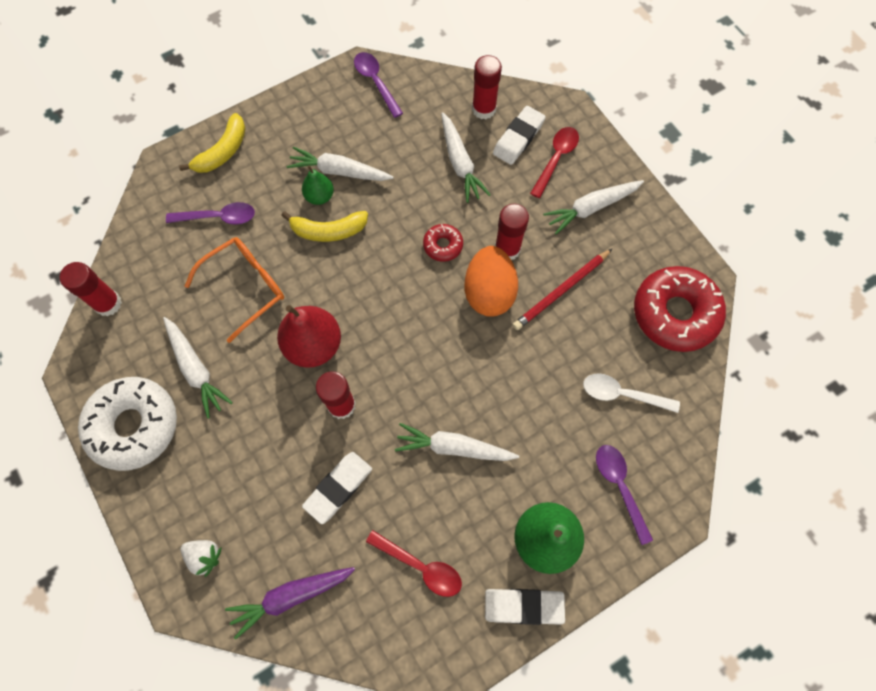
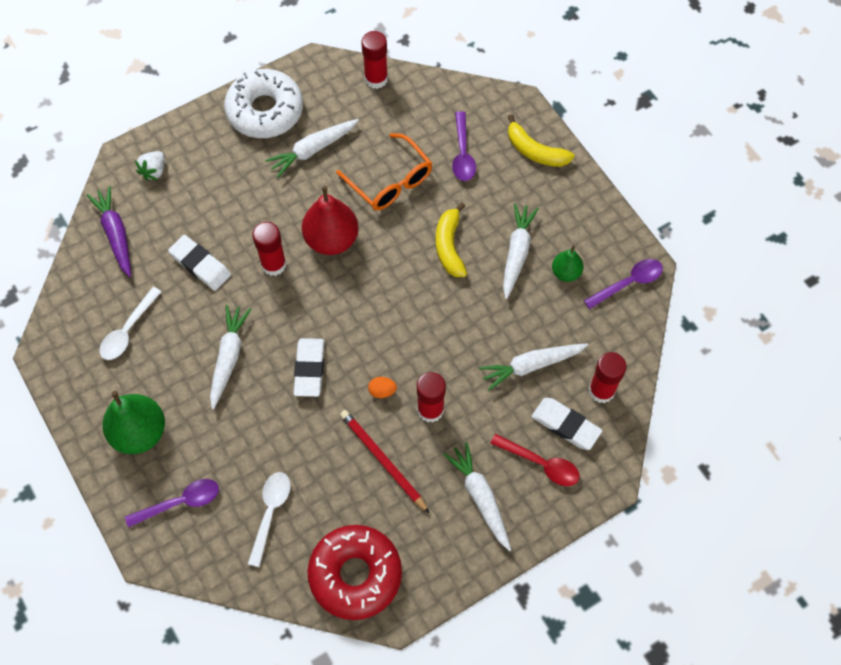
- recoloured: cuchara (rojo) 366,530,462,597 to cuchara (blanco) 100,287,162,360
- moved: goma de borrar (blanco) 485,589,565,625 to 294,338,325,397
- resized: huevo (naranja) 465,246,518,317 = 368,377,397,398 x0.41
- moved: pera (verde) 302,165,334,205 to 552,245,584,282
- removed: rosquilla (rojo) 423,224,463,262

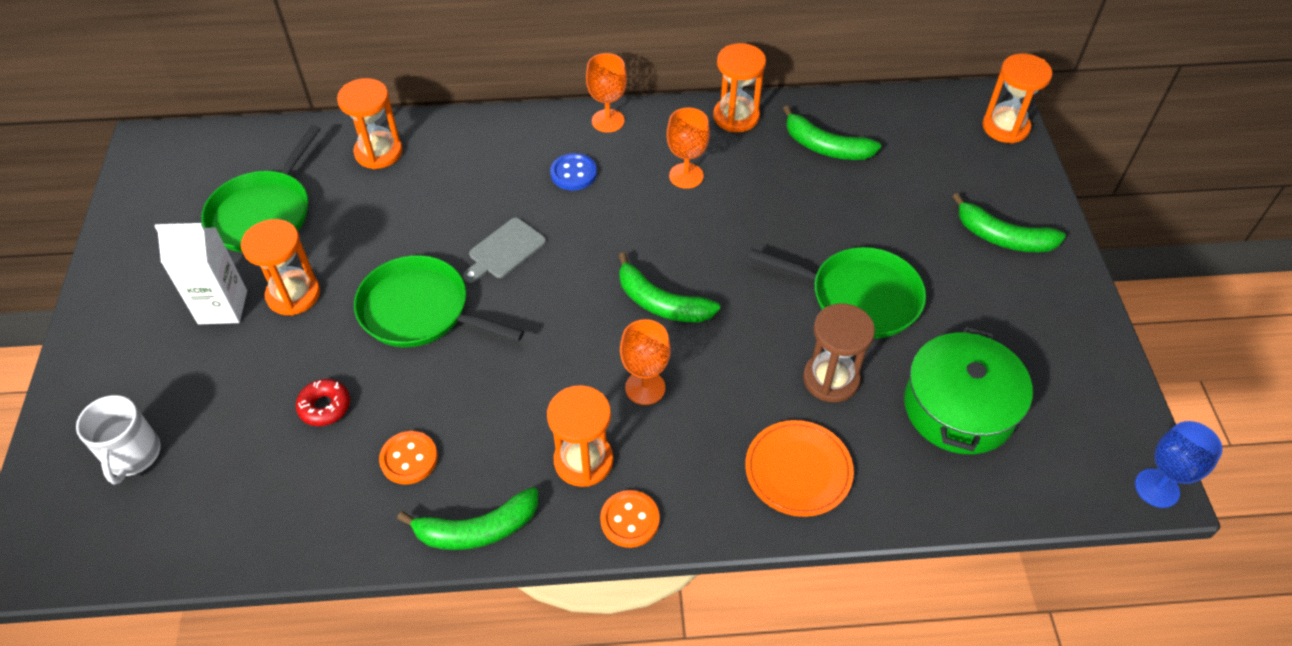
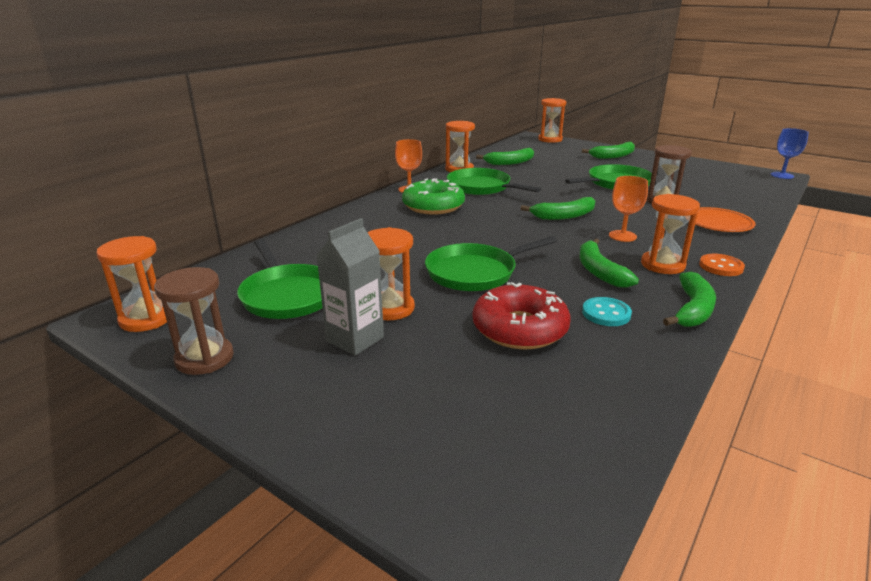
- moved: reloj de arena (naranja) 337,78,403,169 to 96,236,167,332
- added: reloj de arena (marrón) 154,267,234,375
- recoloured: cartón de leche (blanco) 154,223,247,324 to cartón de leche (gris) 317,218,384,356
- replaced: botón (azul) 550,153,597,190 to rosquilla (verde) 402,178,465,215
- replaced: copa (naranja) 667,108,710,189 to sartén (verde) 447,168,541,195
- resized: rosquilla (rojo) 296,379,350,426 = 473,282,570,349 x2.02
- added: plátano (verde) 579,238,639,288
- recoloured: botón (naranja) 379,431,438,485 to botón (turquesa) 582,297,632,326
- removed: taza (blanco) 76,395,161,484
- removed: tabla de cortar (gris) 463,218,546,283
- removed: olla (verde) 904,326,1033,454

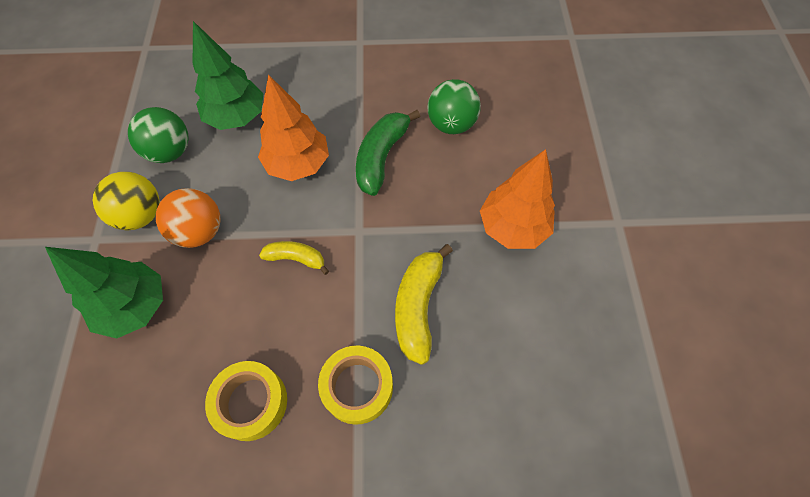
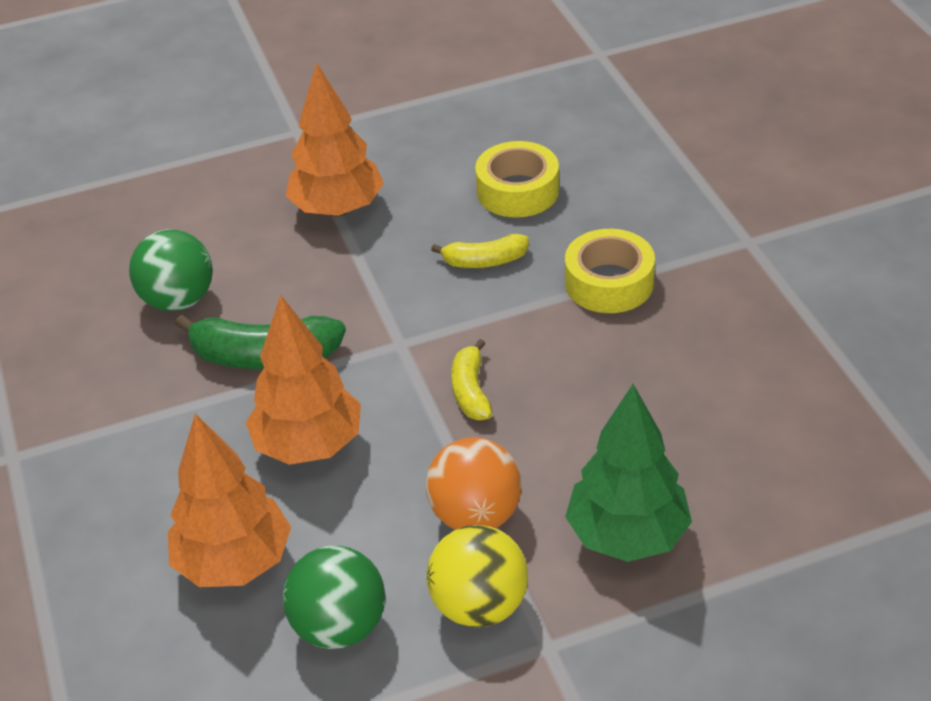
- recoloured: árbol (verde) 193,21,264,130 to árbol (naranja) 168,413,291,587
- resized: plátano (amarillo) 395,244,453,365 = 431,234,529,268 x0.60
- moved: cinta adhesiva (amarillo) 205,361,287,441 to 475,141,559,218

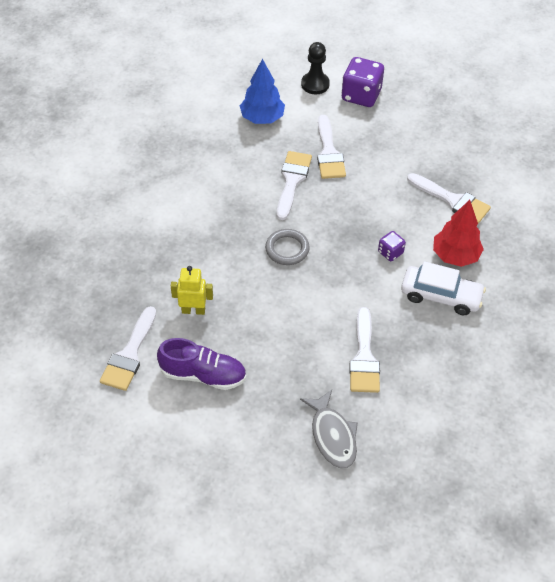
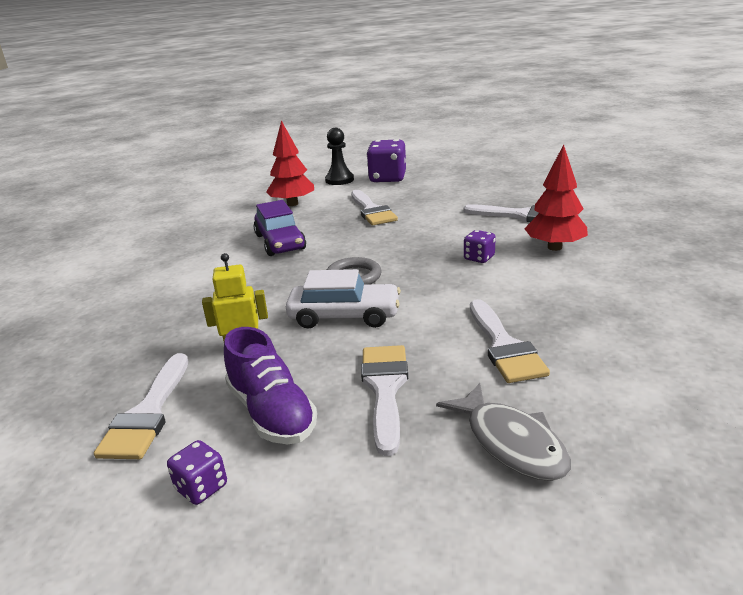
- added: dado (morado) 167,440,227,505
- turned: zapato (morado) 157,338,246,390 = 224,327,317,444 60 degrees clockwise
- added: coche (morado) 254,200,306,256
- recoloured: árbol (azul) 240,59,285,124 to árbol (rojo) 266,120,314,206
- moved: coche (blanco) 401,261,486,315 to 286,269,401,329
- moved: pincel (blanco) 277,151,312,220 to 361,345,408,456

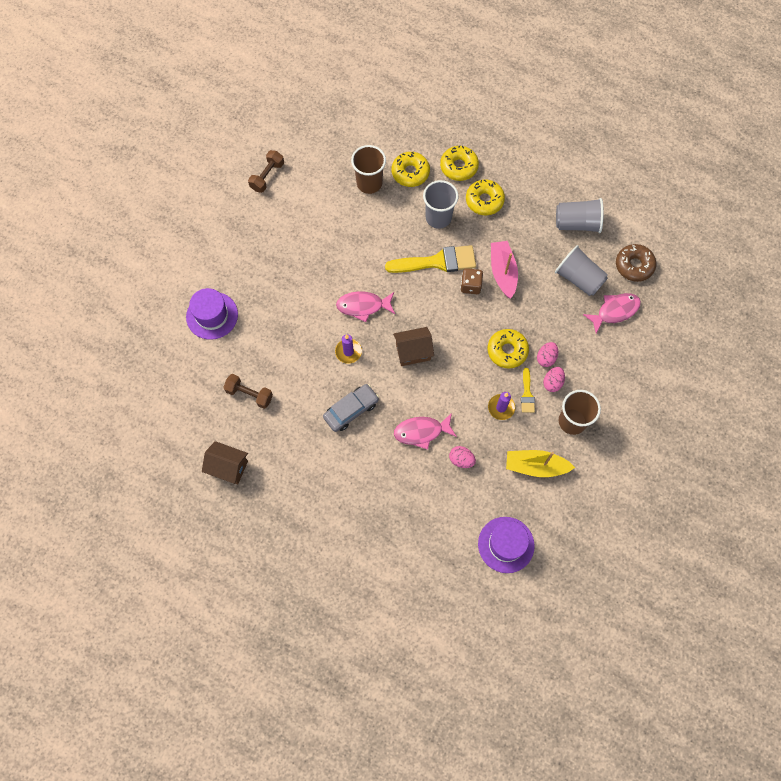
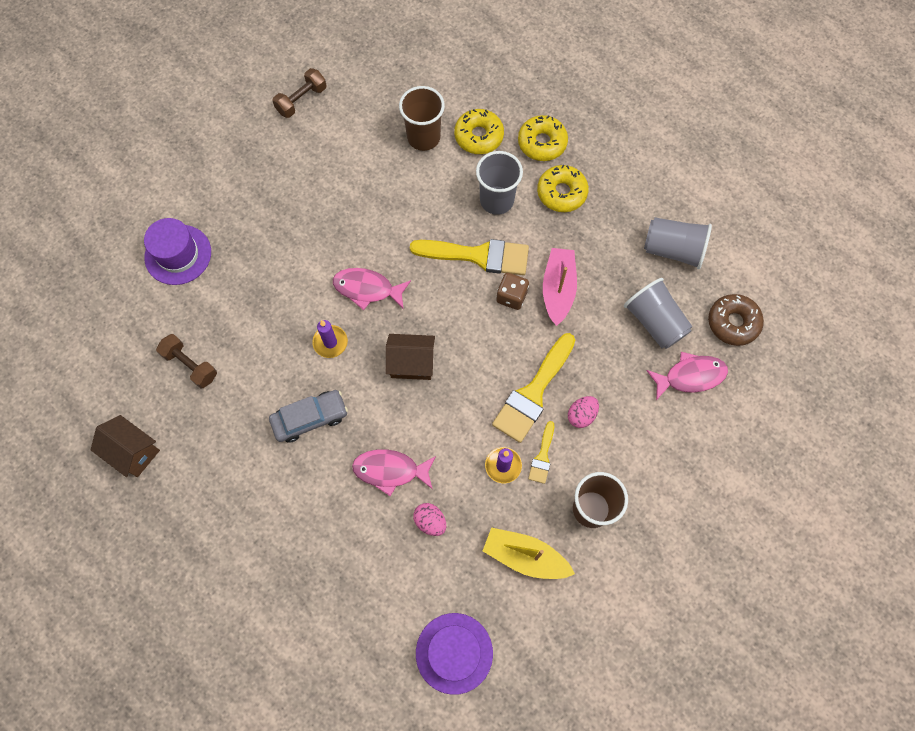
- replaced: rosquilla (amarillo) 487,329,529,369 to pincel (amarillo) 492,333,575,443
- removed: huevo (rosa) 543,367,565,392

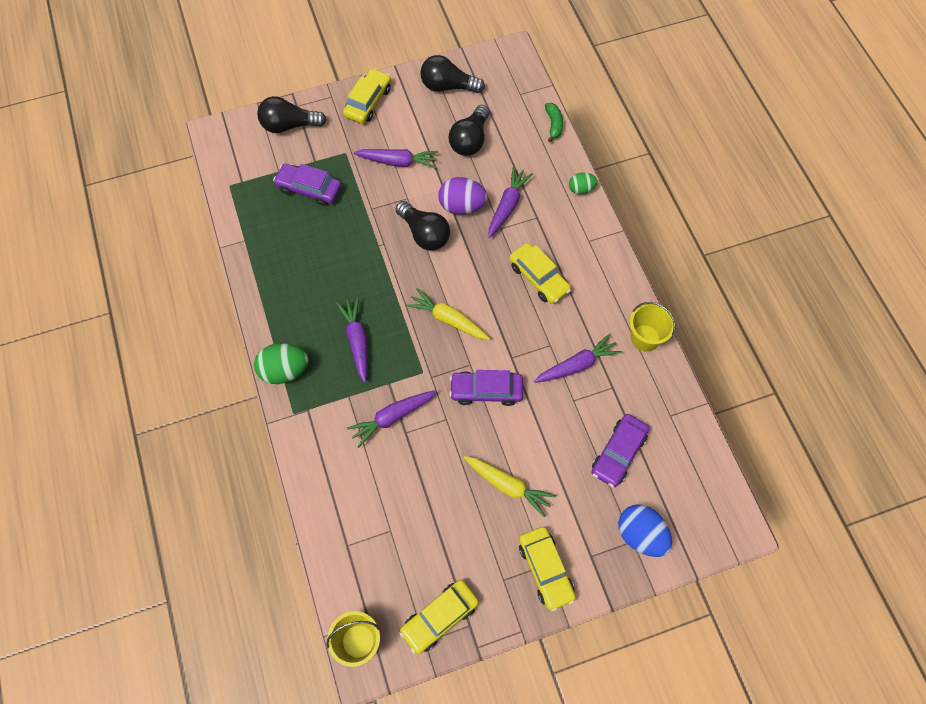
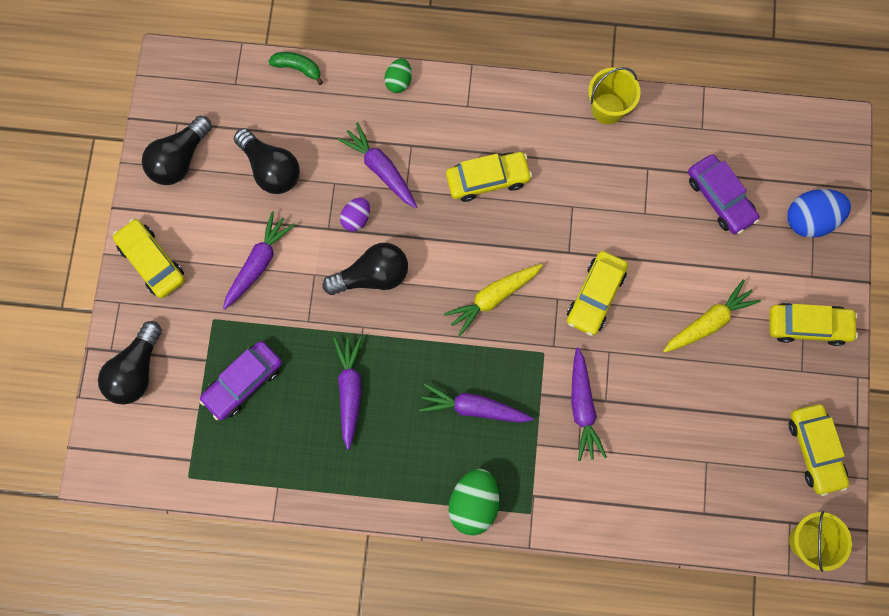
- moved: zanahoria (morado) 534,334,622,383 to 333,337,362,450
- resized: huevo (morado) 438,177,488,215 = 340,197,370,232 x0.59
- recoloured: coche (morado) 449,370,523,406 to coche (amarillo) 567,251,628,336

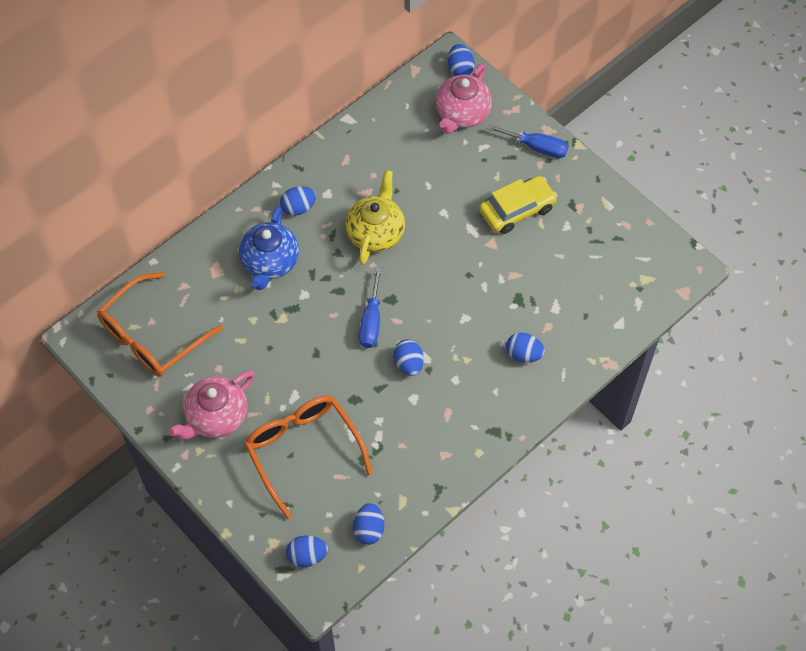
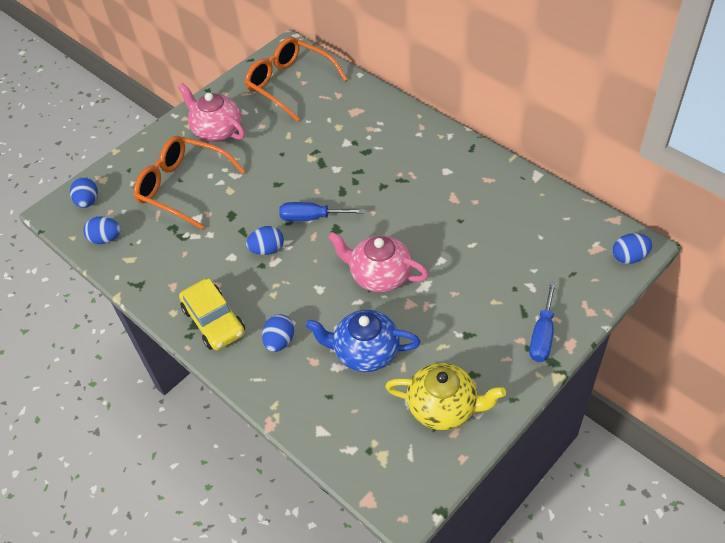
- turned: gafas (naranja) 244,395,373,519 = 134,136,246,230 120 degrees counterclockwise
- moved: coche (amarillo) 479,176,557,234 to 179,279,245,350
- moved: tetera (azul) 239,206,299,290 to 306,310,421,372
- moved: tetera (rosa) 435,63,492,134 to 328,232,429,292
- moved: tetera (amarillo) 346,170,405,265 to 385,363,506,430
- removed: huevo (azul) 280,186,316,216

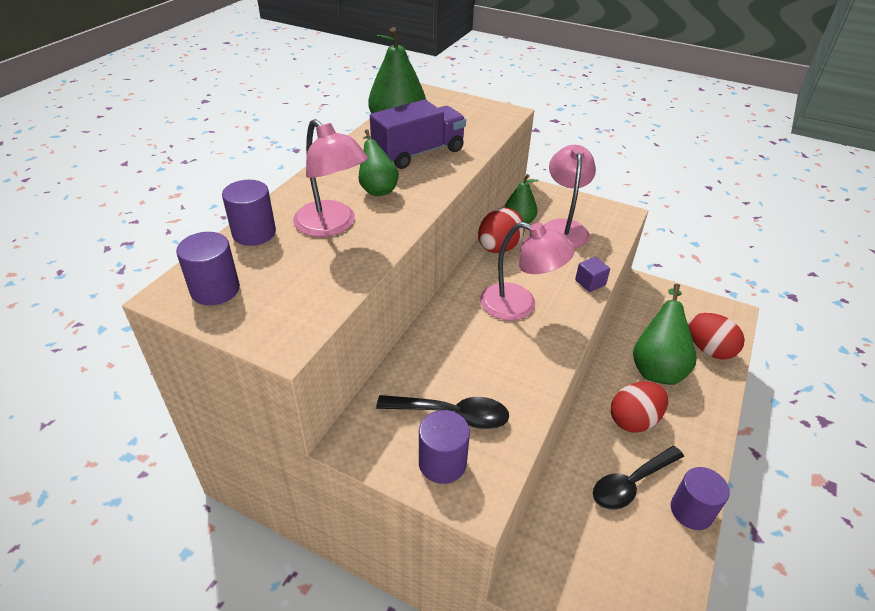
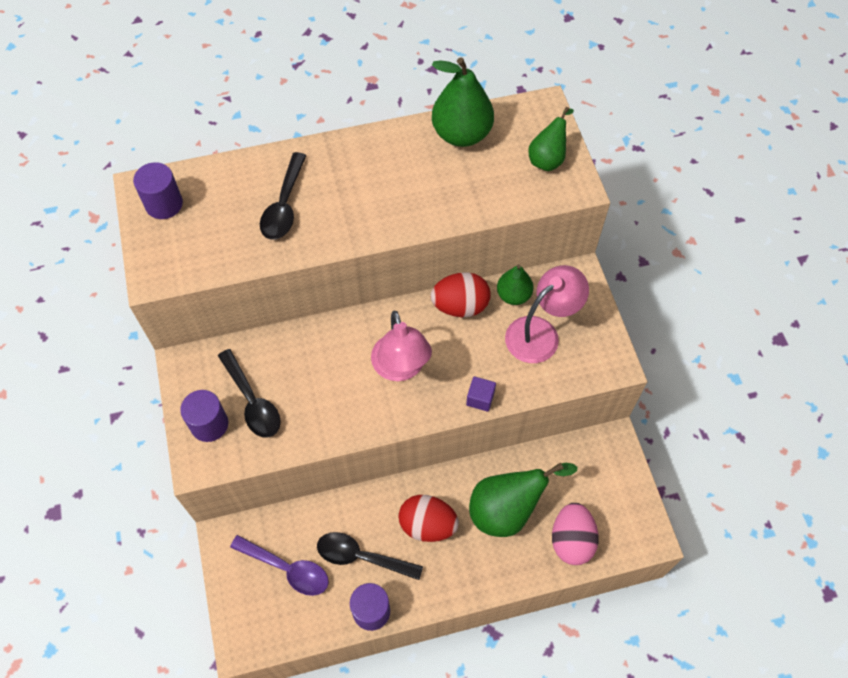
- added: cuchara (morado) 230,535,329,596
- replaced: lámpara (rosa) 293,119,368,237 to cuchara (negro) 260,152,307,240
- moved: pera (verde) 359,129,399,196 to 528,107,574,171
- recoloured: huevo (rojo) 688,313,745,360 to huevo (rosa) 552,503,599,565
- removed: cilindro (morado) 222,180,276,246
- removed: camión (morado) 370,100,466,169

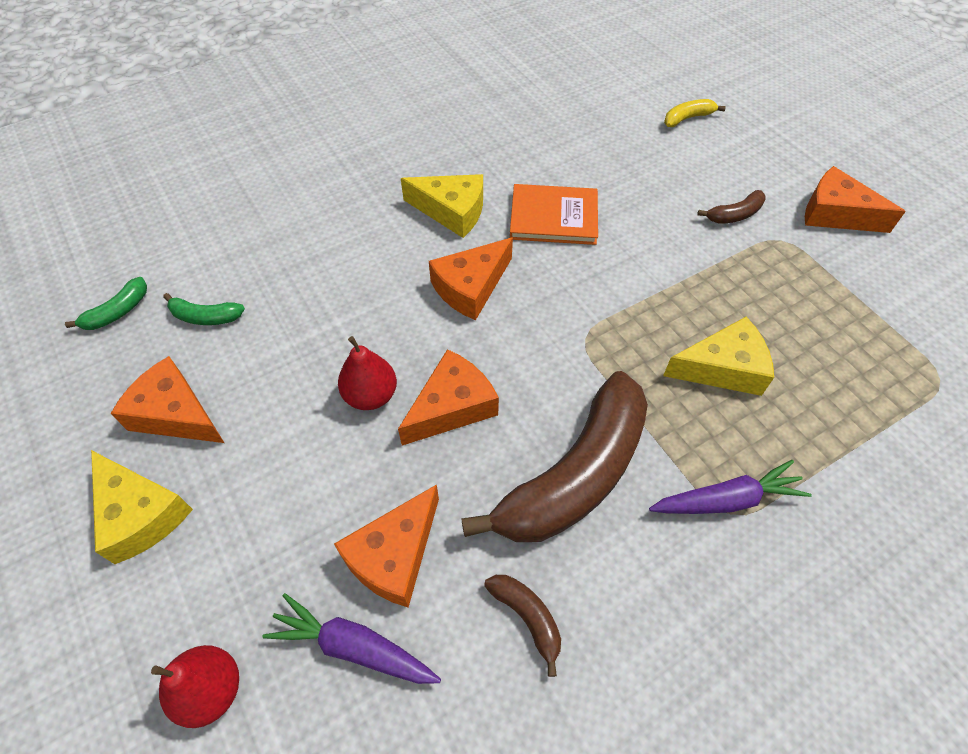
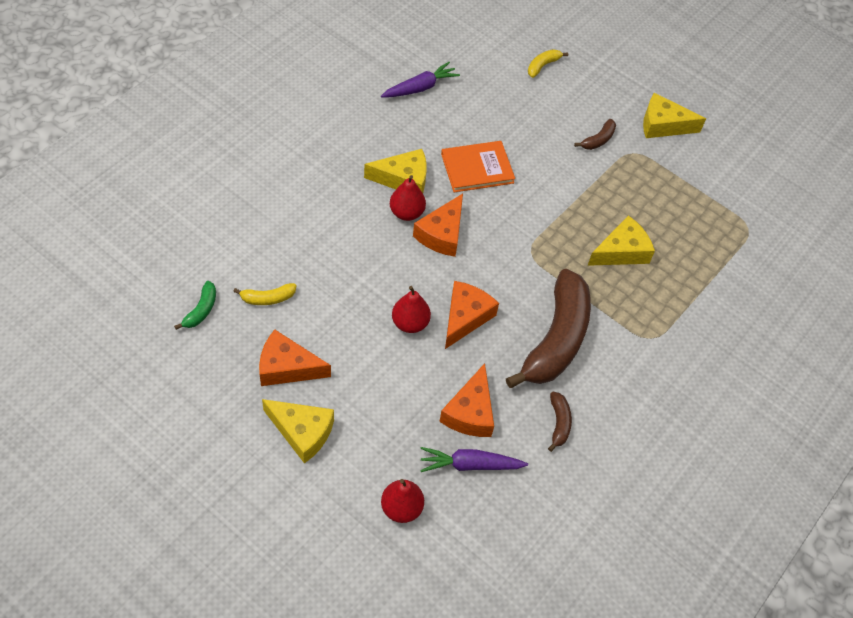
- recoloured: plátano (verde) 163,293,245,325 to plátano (amarillo) 233,283,296,305
- moved: zanahoria (morado) 649,460,812,514 to 381,62,460,97
- added: pera (rojo) 390,175,426,221
- turned: plátano (marrón) 484,575,561,677 = 548,392,572,452 60 degrees clockwise
- recoloured: queso (naranja) 805,166,906,233 to queso (amarillo) 643,93,706,138

